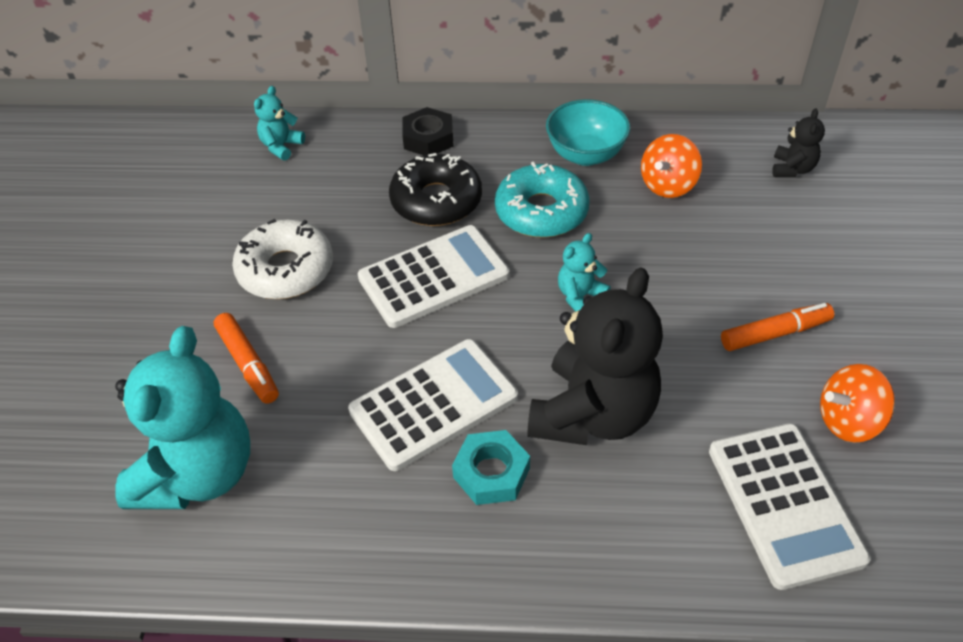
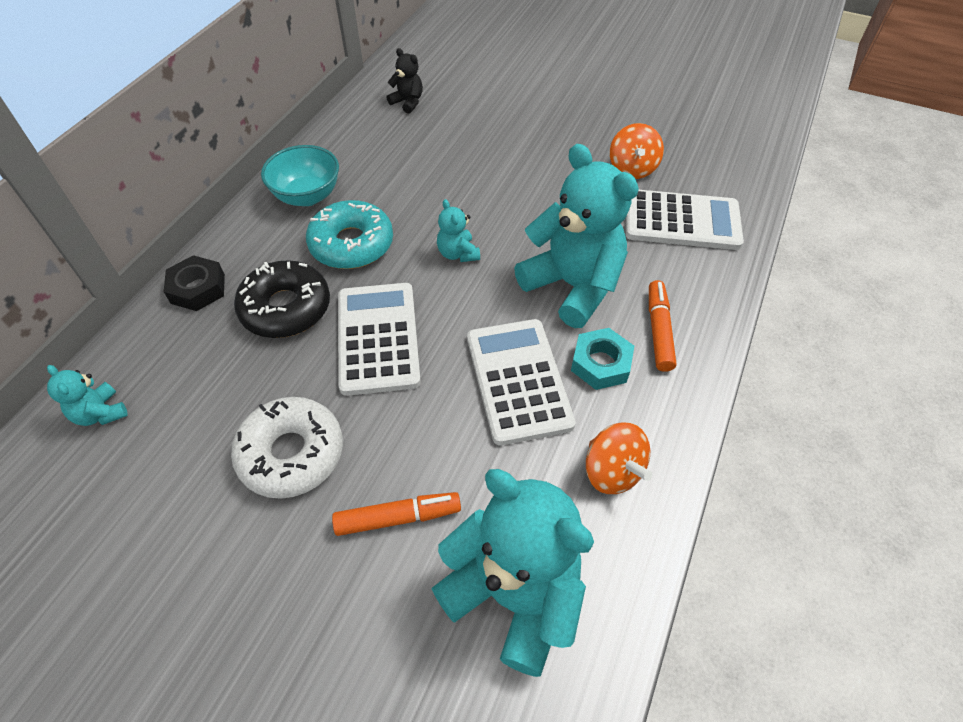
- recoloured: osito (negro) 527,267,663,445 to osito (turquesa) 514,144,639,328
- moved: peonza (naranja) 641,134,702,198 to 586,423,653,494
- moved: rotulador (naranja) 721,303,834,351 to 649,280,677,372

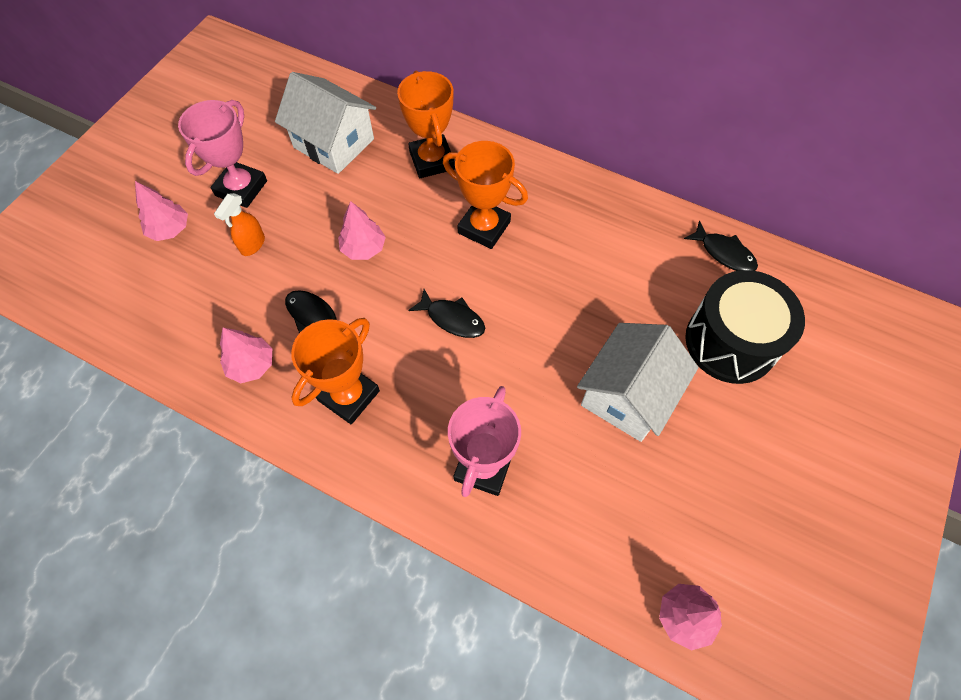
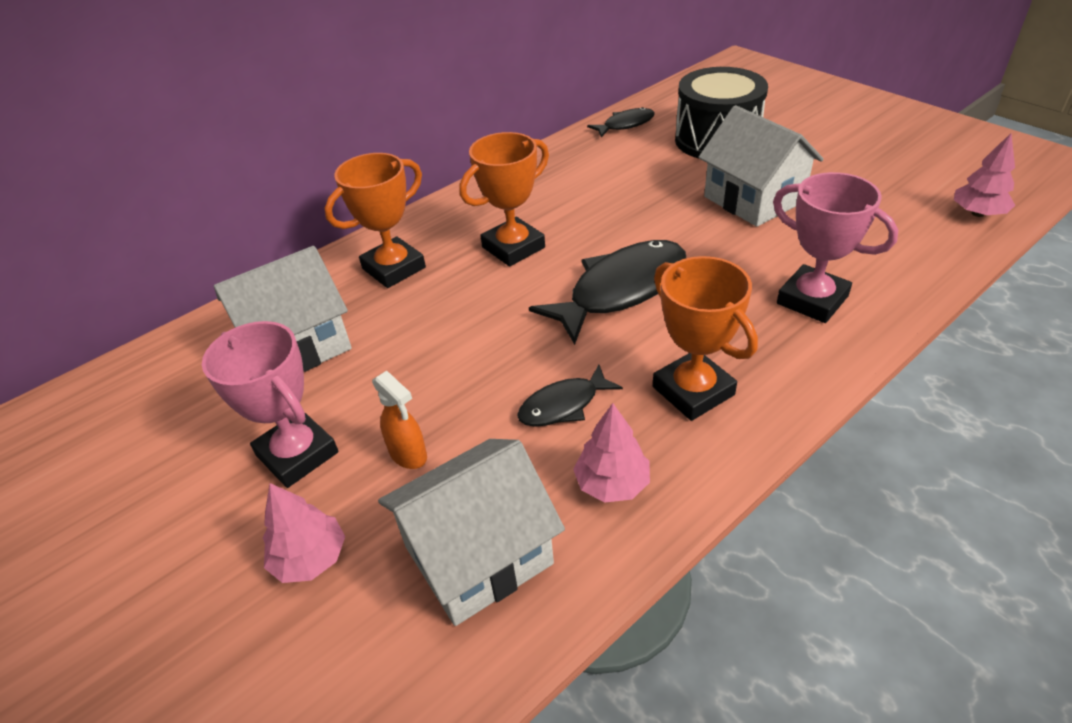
- turned: trofeo (naranja) 397,71,455,178 = 325,153,426,288 45 degrees counterclockwise
- added: casa (blanco) 378,439,565,626
- resized: pez (negro) 408,289,485,338 = 529,240,686,345 x1.87
- removed: árbol (rosa) 338,201,386,260

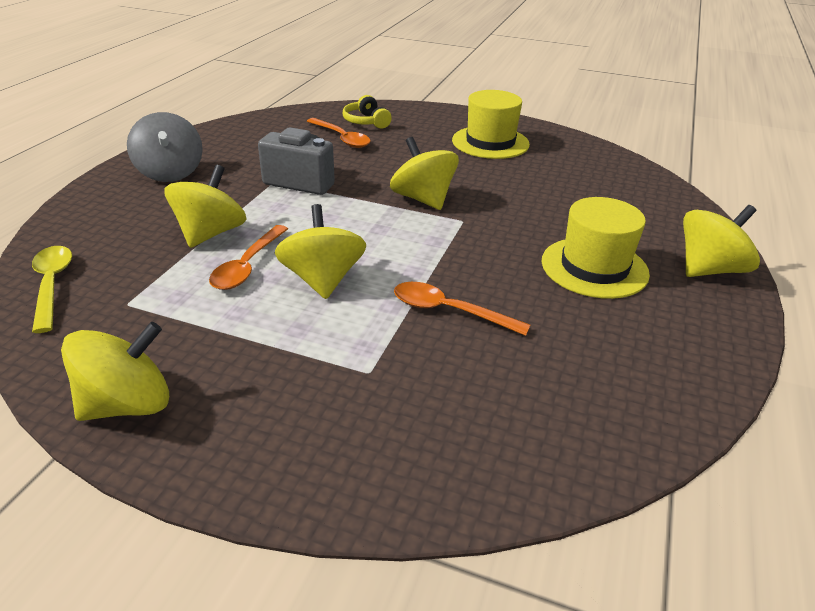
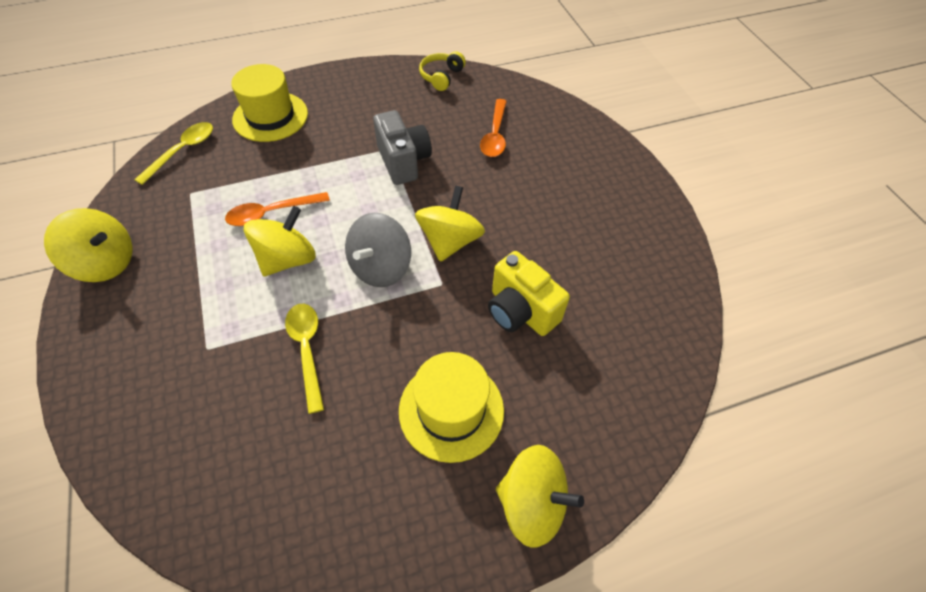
- moved: sombrero (amarillo) 452,90,530,159 to 231,64,308,142
- recoloured: cuchara (naranja) 394,282,530,336 to cuchara (amarillo) 285,304,324,414
- moved: peonza (gris) 127,112,203,182 to 345,213,411,287
- moved: auriculares (amarillo) 342,95,392,129 to 419,51,466,91
- added: cámara (amarillo) 488,251,570,336
- removed: peonza (amarillo) 164,165,246,248

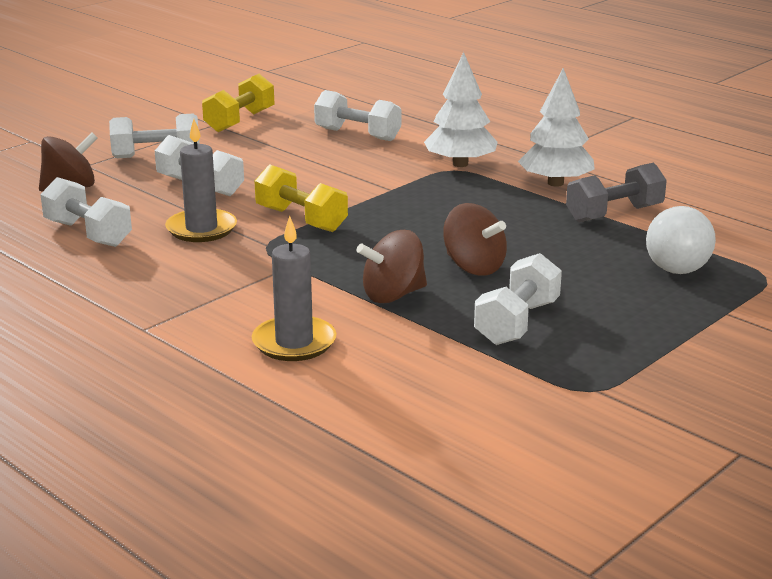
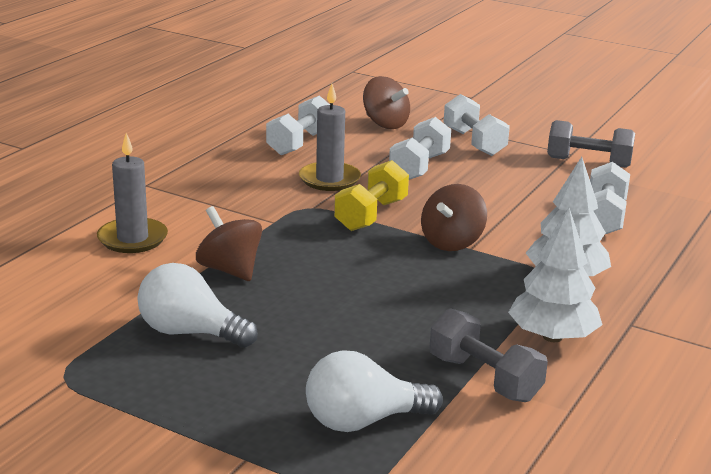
- replaced: mancuerna (blanco) 474,253,562,345 to bombilla (blanco) 137,263,258,348
- moved: peonza (marrón) 443,203,507,276 to 421,184,487,251
- recoloured: mancuerna (amarillo) 202,74,274,132 to mancuerna (gris) 547,120,635,168

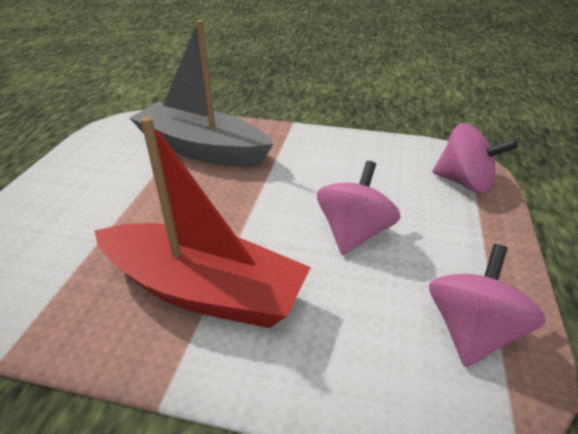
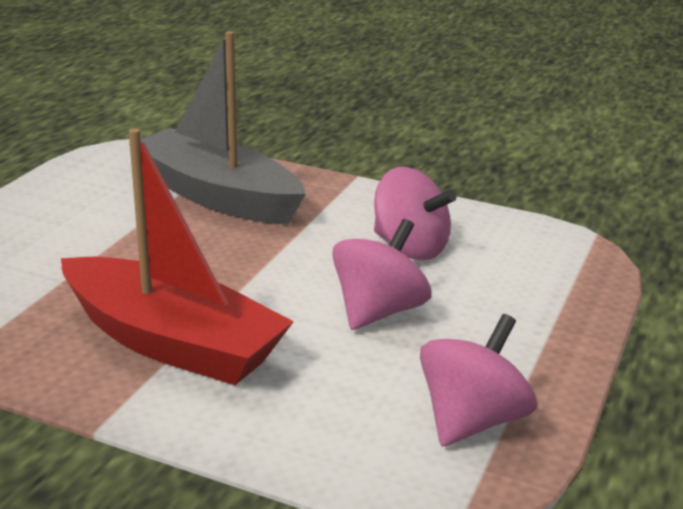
- moved: peonza (rosa) 433,123,518,193 to 374,167,456,260

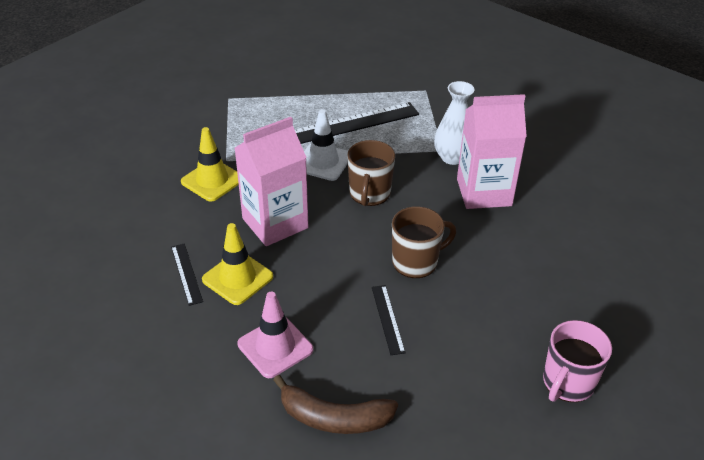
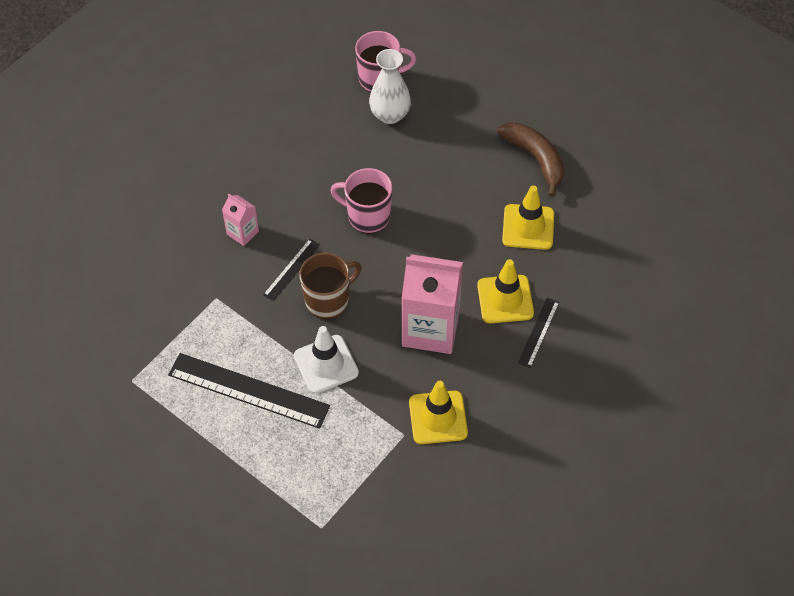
- resized: cartón de leche (rosa) 457,94,527,209 = 222,194,259,246 x0.48
- moved: regla (negro) 372,285,406,355 to 263,239,320,301
- recoloured: taza (marrón) 392,206,456,278 to taza (rosa) 330,168,393,233
- moved: florero (blanco) 434,81,474,165 to 369,49,411,124
- recoloured: cono de tráfico (rosa) 237,292,313,378 to cono de tráfico (amarillo) 502,185,554,250

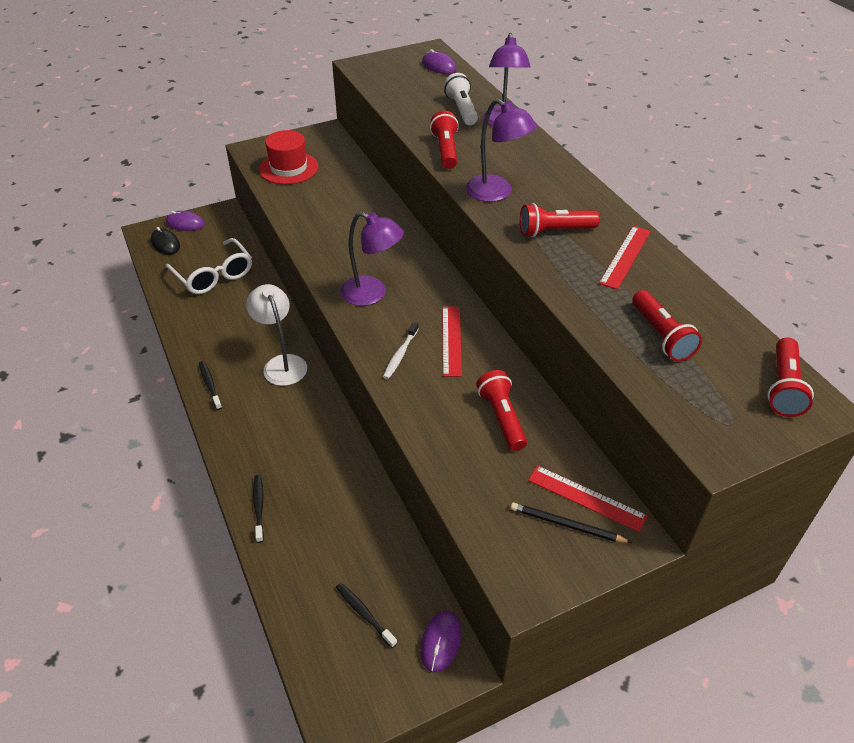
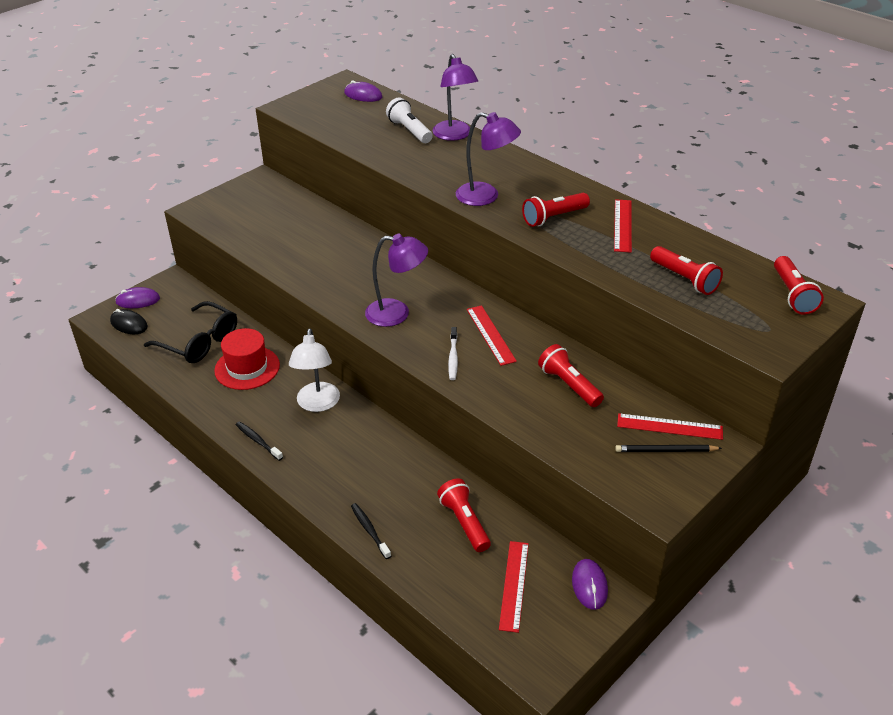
- recoloured: gafas (blanco) 166,238,252,294 to gafas (negro) 144,301,237,363
- moved: sombrero (rojo) 259,130,318,185 to 214,328,280,390
- turned: lámpara (blanco) 246,284,307,386 = 289,329,340,412 135 degrees counterclockwise
- moved: lámpara de mano (rojo) 430,111,459,169 to 437,478,491,552
- replaced: cepillo de dientes (negro) 336,583,397,648 to regla (rojo) 499,541,529,633

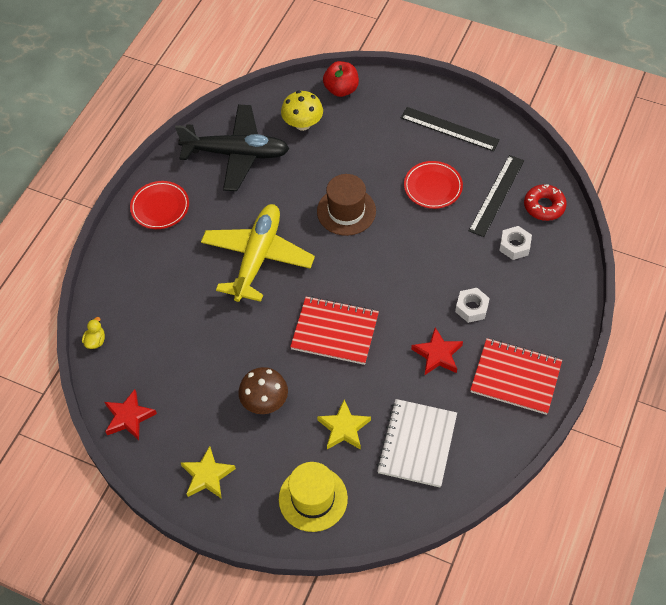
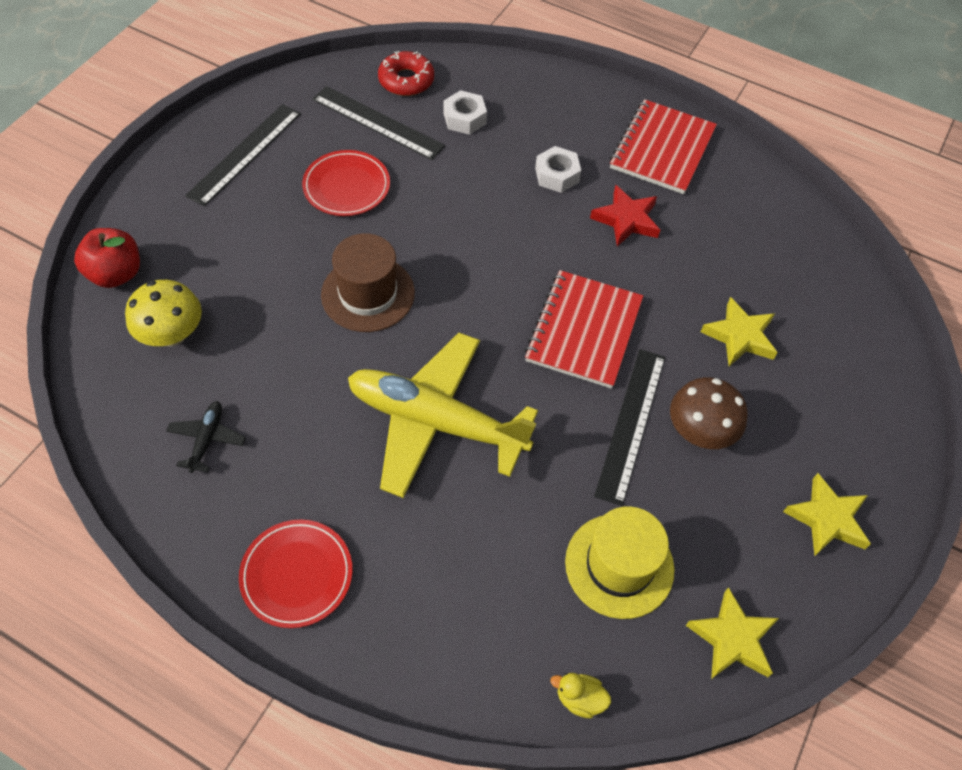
- resized: avión (negro) 175,105,290,191 = 166,401,246,473 x0.40
- moved: sombrero (amarillo) 279,462,348,532 to 565,506,674,619
- added: regla (negro) 594,349,665,506
- recoloured: estrella (rojo) 105,389,157,440 to estrella (amarillo) 685,587,779,679
- removed: cuaderno (blanco) 377,399,457,487

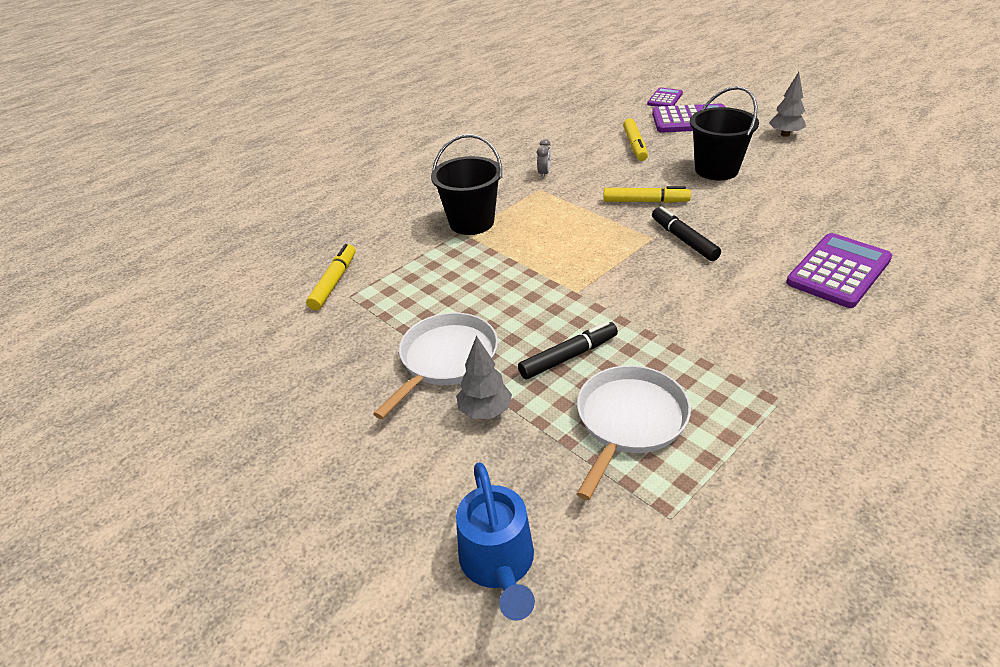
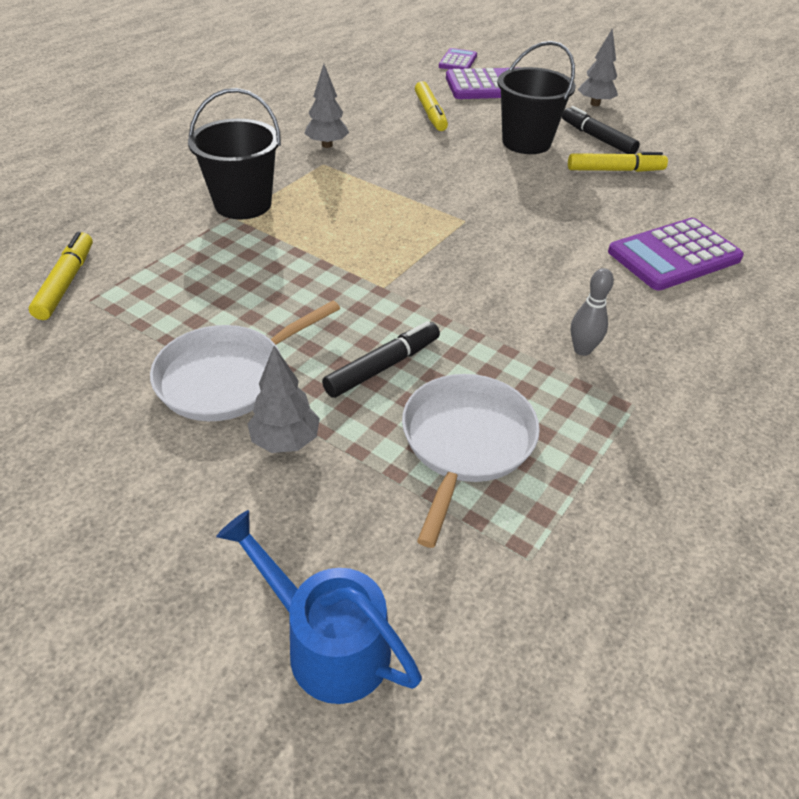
- turned: sartén (blanco) 373,313,498,419 = 150,301,340,421 150 degrees counterclockwise
- turned: regadera (azul) 456,462,535,621 = 216,510,422,704 150 degrees clockwise
- replaced: despertador (gris) 537,139,551,178 to árbol (gris) 304,64,349,148
- moved: rotulador (negro) 652,206,721,261 to 562,106,640,154
- moved: rotulador (amarillo) 603,186,691,203 to 568,152,668,172
- added: bolo (gris) 571,268,614,356
- turned: calculadora (morado) 786,233,892,308 = 608,218,744,290 150 degrees counterclockwise

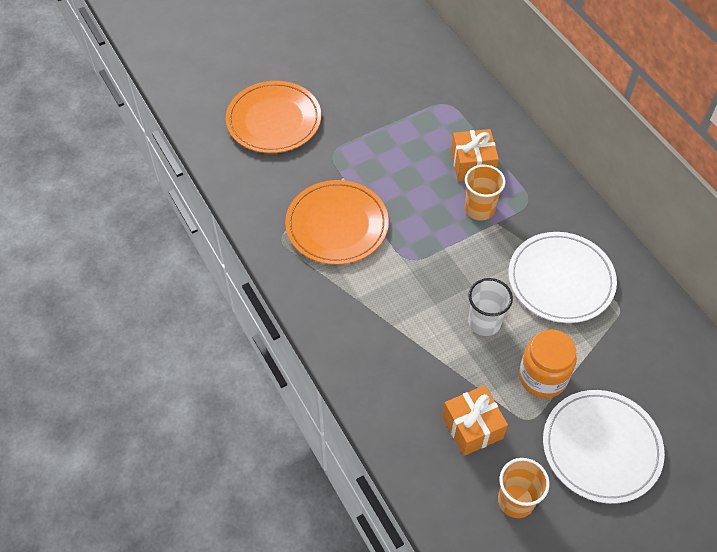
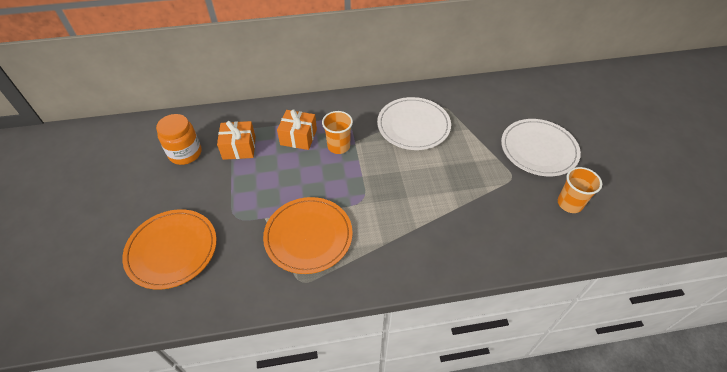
- moved: tarro (naranja) 519,329,577,398 to 156,114,202,165
- moved: regalo (naranja) 442,385,508,456 to 217,121,256,160
- removed: vaso (blanco) 468,278,513,336

